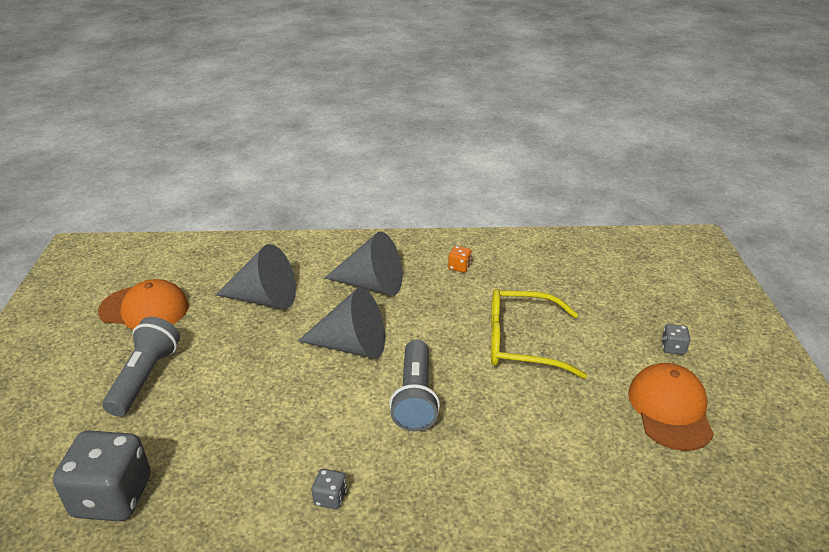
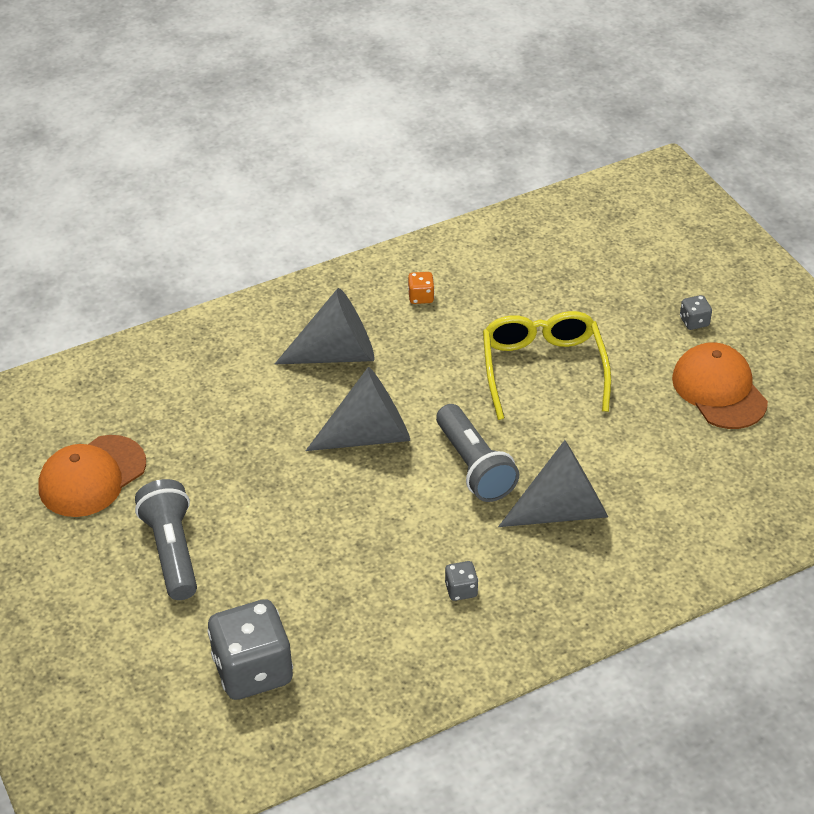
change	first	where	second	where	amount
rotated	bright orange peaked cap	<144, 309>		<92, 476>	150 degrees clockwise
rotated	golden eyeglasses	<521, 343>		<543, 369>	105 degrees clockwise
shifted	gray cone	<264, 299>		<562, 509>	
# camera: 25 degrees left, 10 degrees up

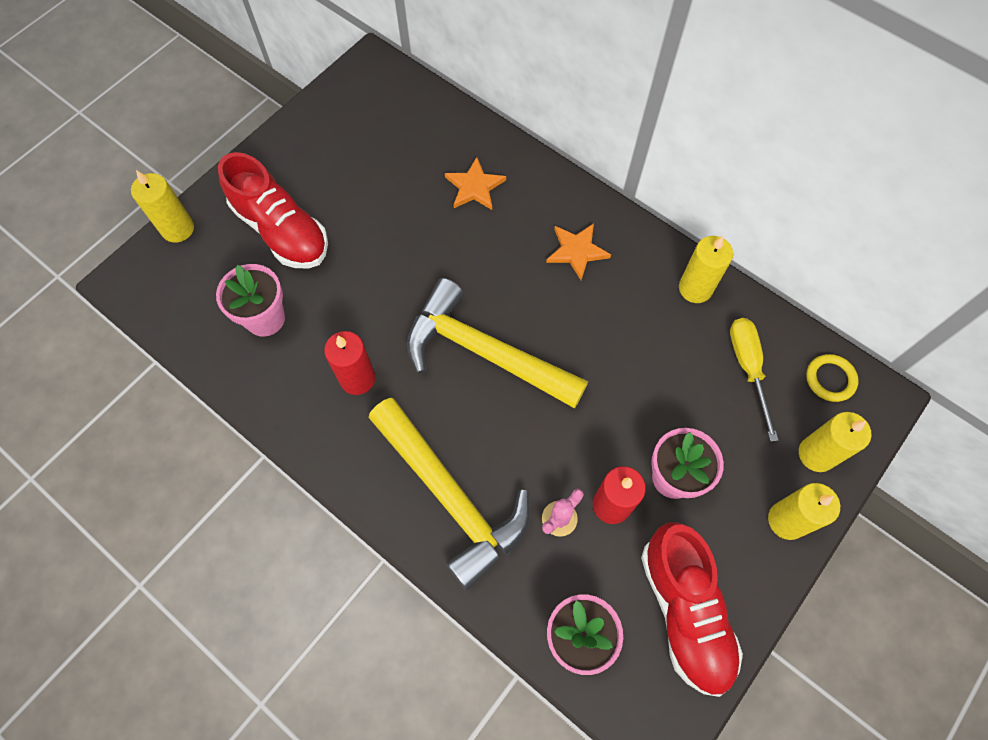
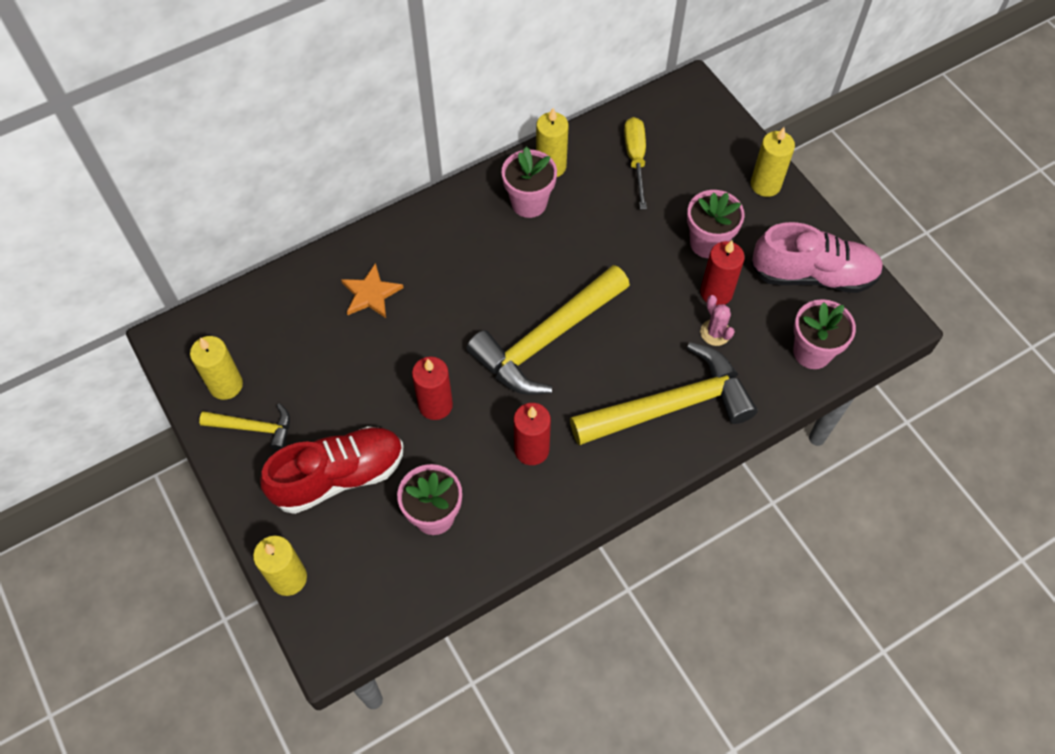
change	first	where	second	where	amount
shifted	golden pillar candle	<816, 454>		<226, 385>	
new			golden claw hammer	<254, 428>	
new			red pillar candle	<435, 405>	
new			rose-pink flower pot	<529, 203>	
rotated	golden hand screwdriver	<748, 368>		<635, 159>	75 degrees clockwise
repainted	red shoe	<684, 611>	rose-pink shoe	<813, 275>	
gone	bright orange star	<577, 251>			
gone	golden hoop	<830, 379>			
# camera: 70 degrees left, 5 degrees down

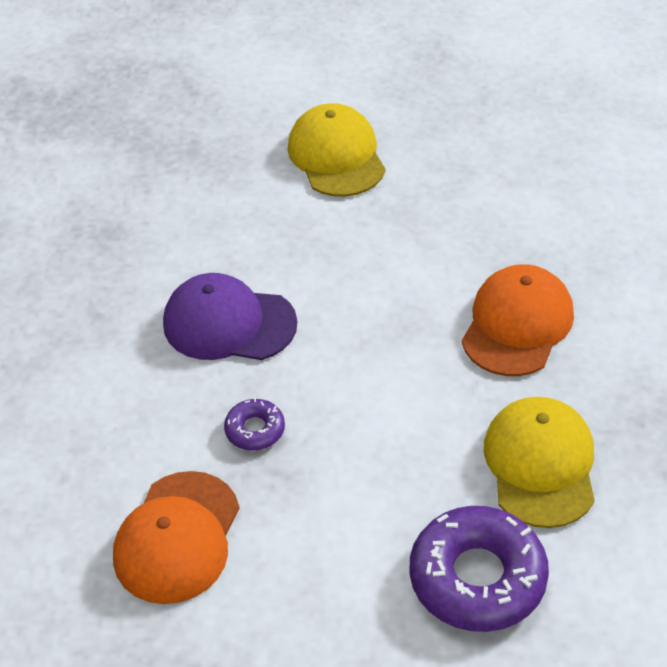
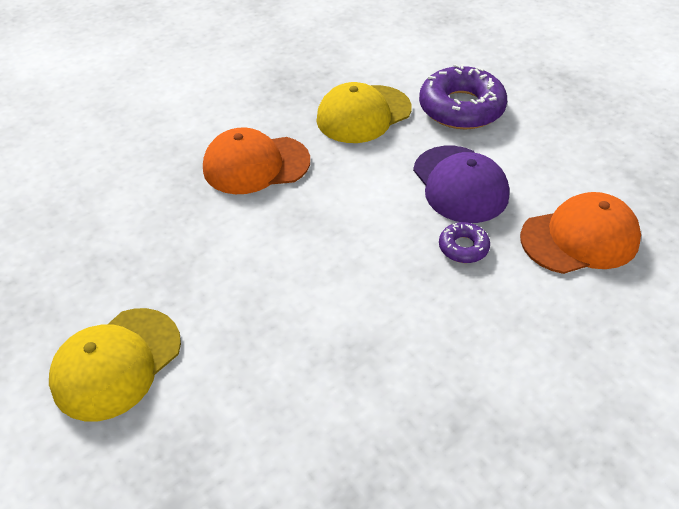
change	first	where	second	where	amount
shifted	royal purple peaked cap	<229, 323>		<460, 184>	
# camera: 125 degrees left, 0 degrees up

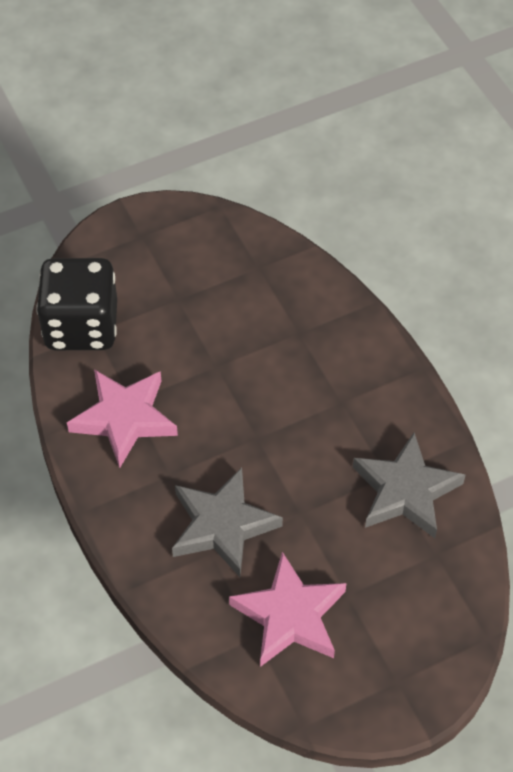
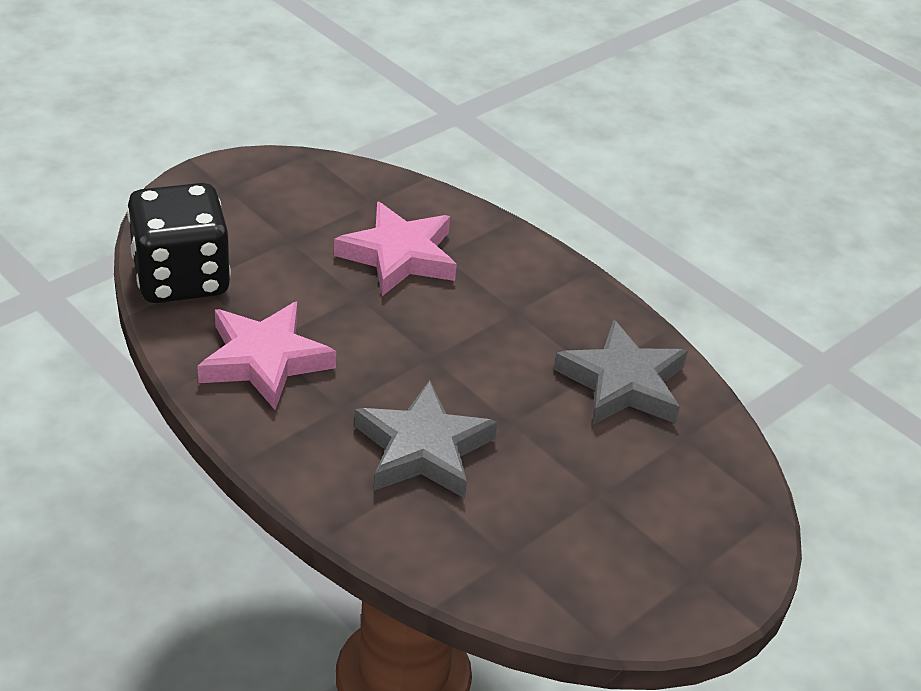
change	first	where	second	where	amount
shifted	rose-pink star	<290, 615>		<399, 256>	
# camera: 20 degrees left, 15 degrees down

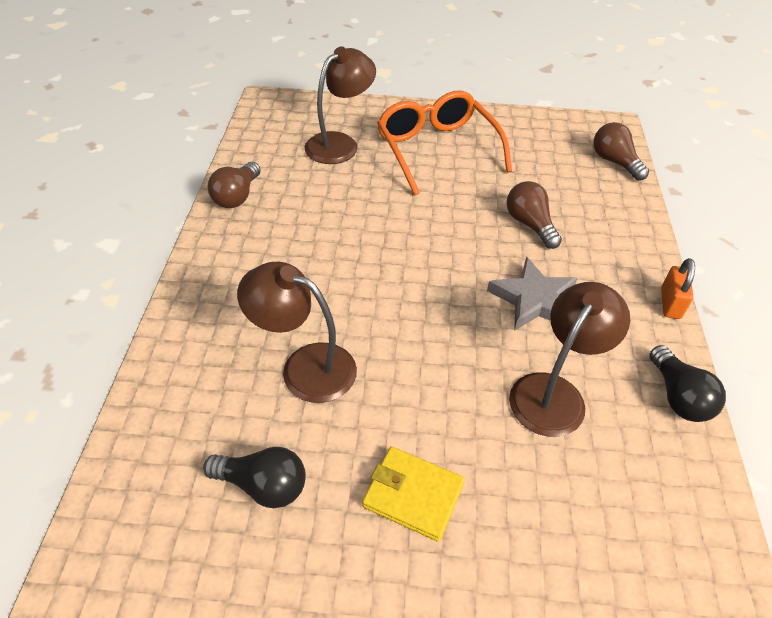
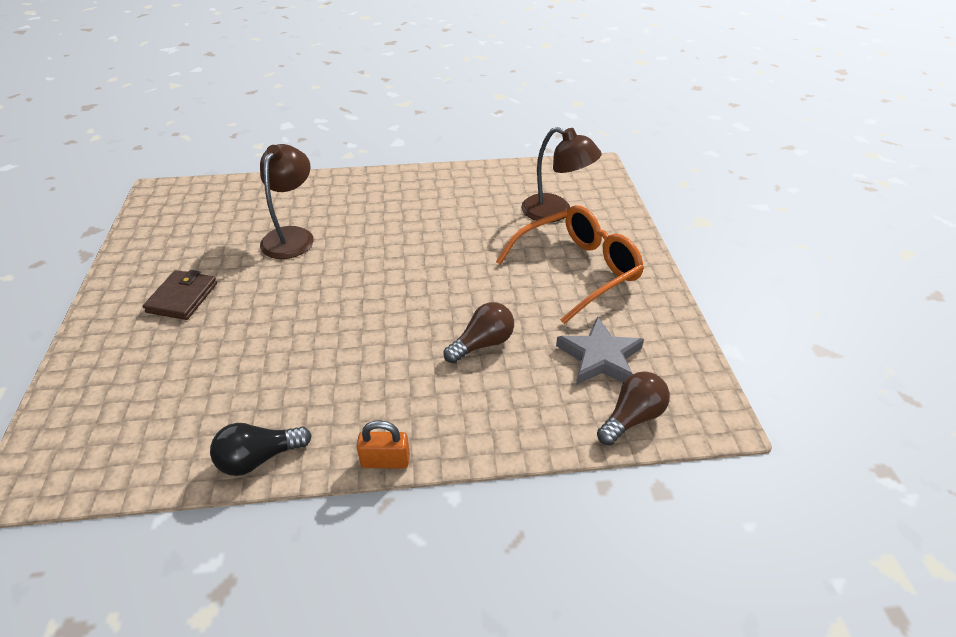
change	first	where	second	where	amount
repainted	golden card wallet	<413, 495>	dark brown card wallet	<182, 298>	
shifted	gray star	<534, 299>		<600, 357>	
gone	ebony bulb	<263, 485>			
gone	dark brown bulb	<237, 196>			
gone	dark brown reading lamp	<554, 392>			
# camera: 80 degrees right, 5 degrees down

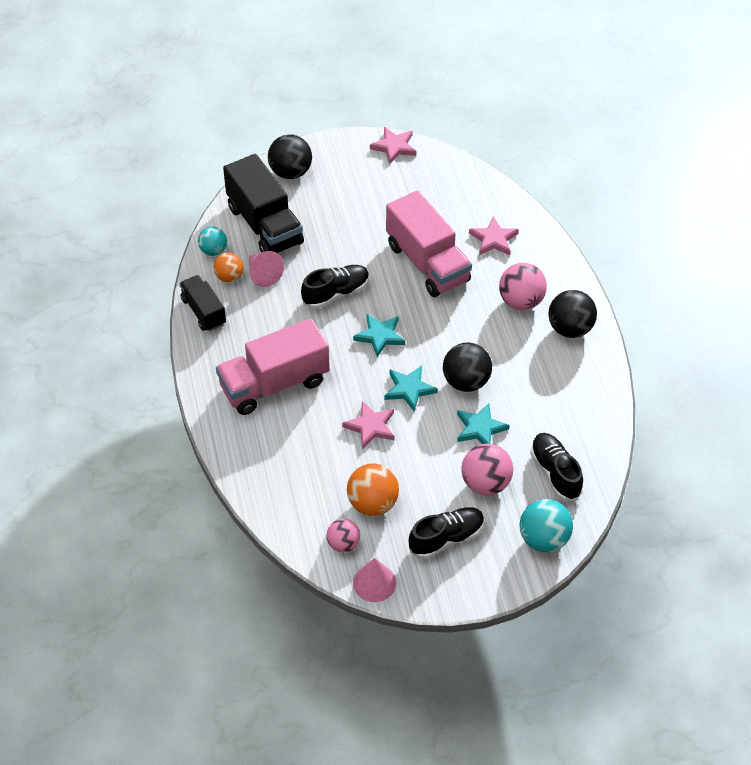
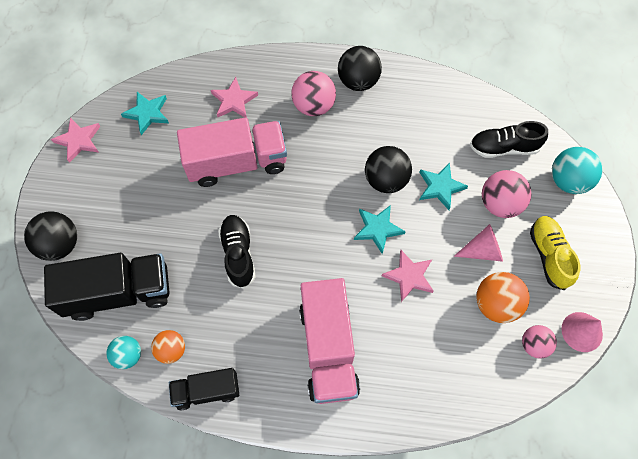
change	first	where	second	where	amount
shifted	turquoise star	<380, 336>		<147, 113>	
shifted	rose-pink cone	<263, 274>		<482, 250>	
repainted	ebony shoe	<446, 538>	golden shoe	<549, 255>	
# camera: 70 degrees left, 15 degrees up

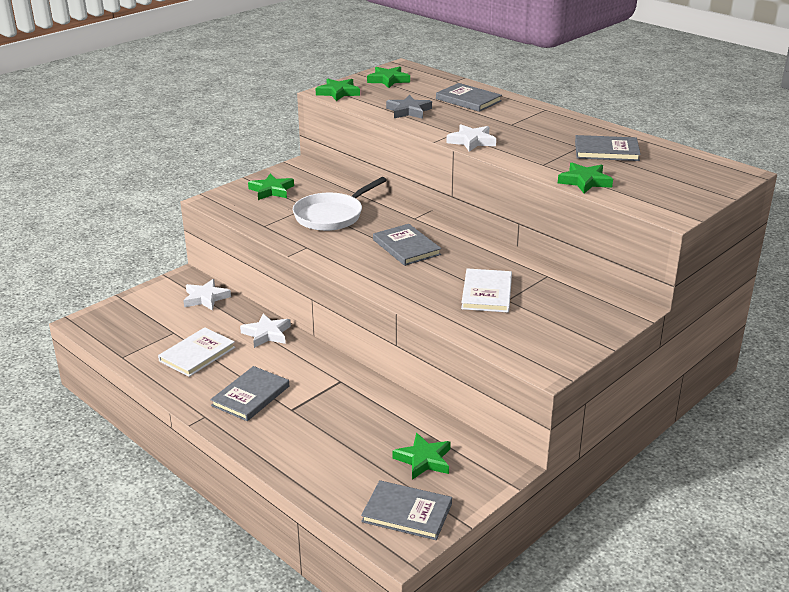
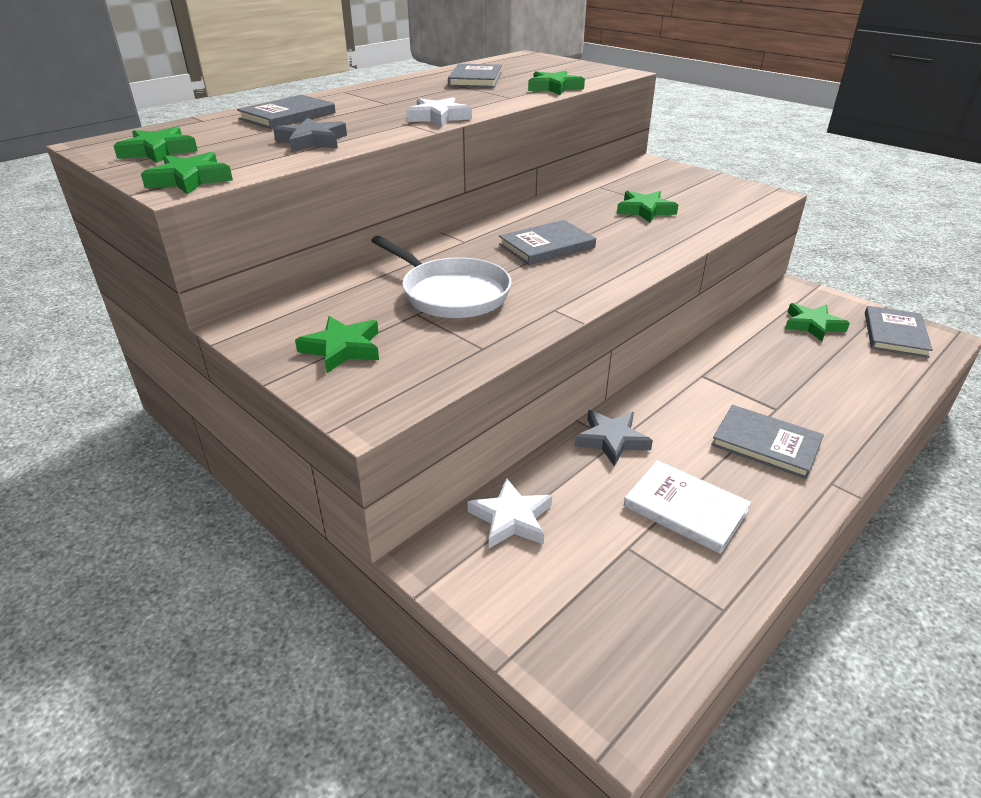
change	first	where	second	where	amount
repainted	white star	<266, 334>	gray star	<611, 440>	
swapped	white book	<487, 293>	leaf-green star	<645, 210>	
# camera: 90 degrees left, 5 degrees up

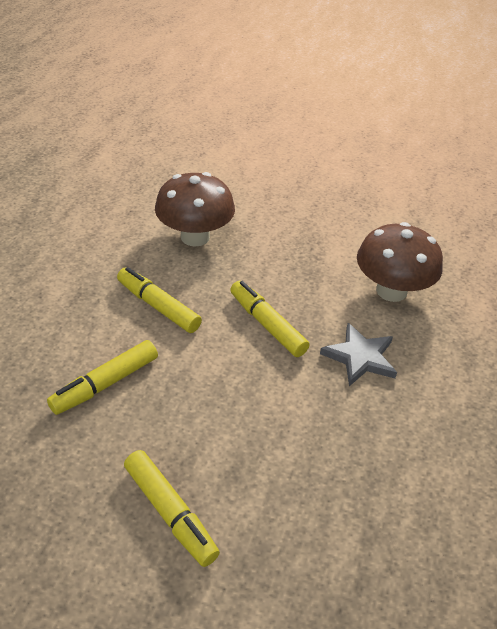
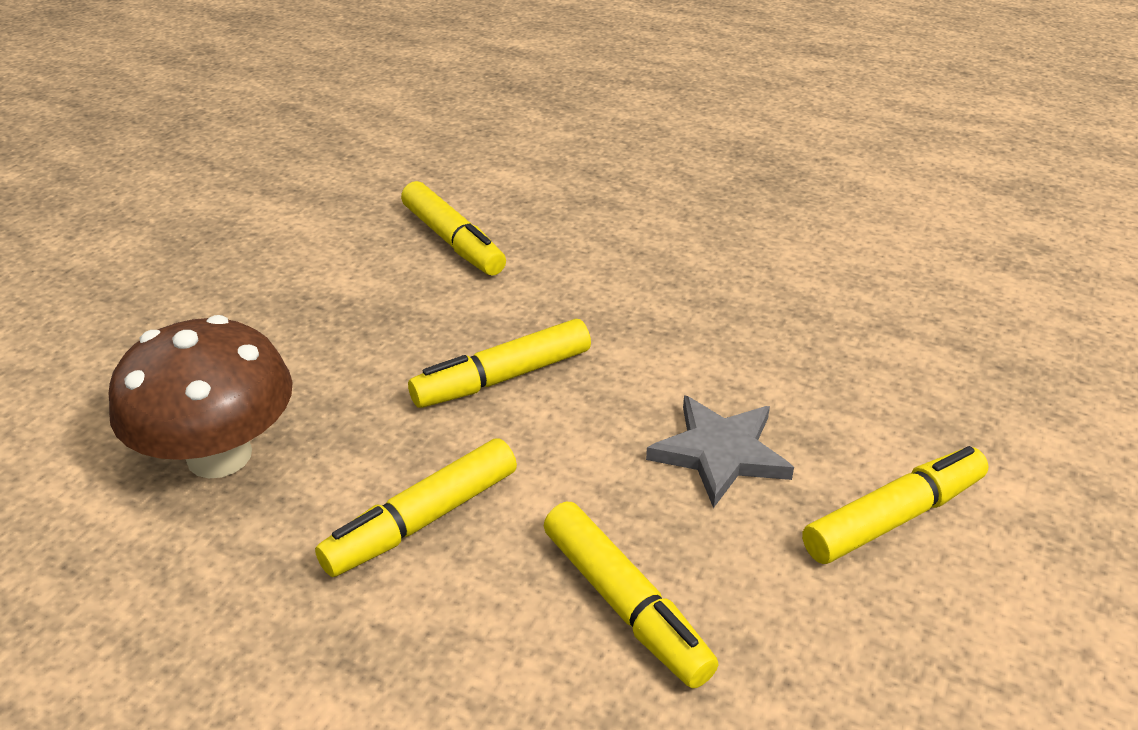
change	first	where	second	where	amount
swapped	dark brown toadstool	<391, 291>	golden marker	<453, 241>	
shifted	gray star	<360, 357>		<720, 453>	
# camera: 80 degrees left, 5 degrees down

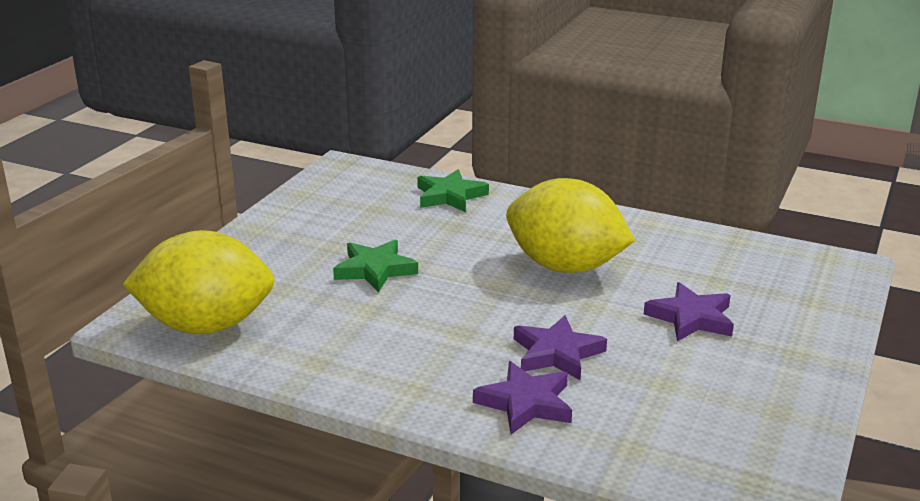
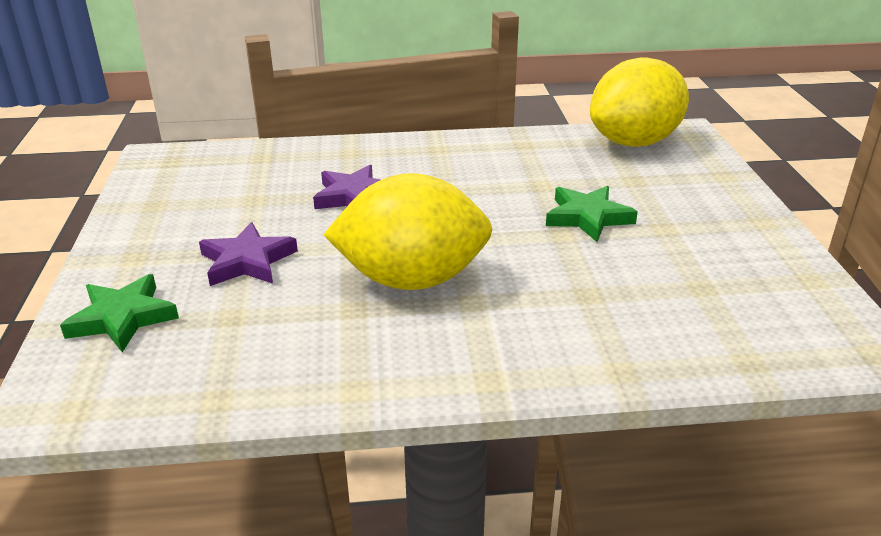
change	first	where	second	where	amount
shifted	leaf-green star	<450, 196>		<122, 318>	
gone	royal purple star	<526, 403>			
# camera: 150 degrees right, 5 degrees up

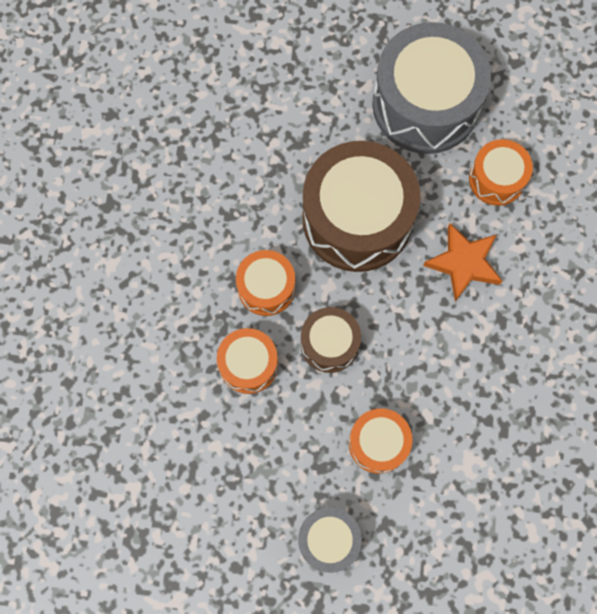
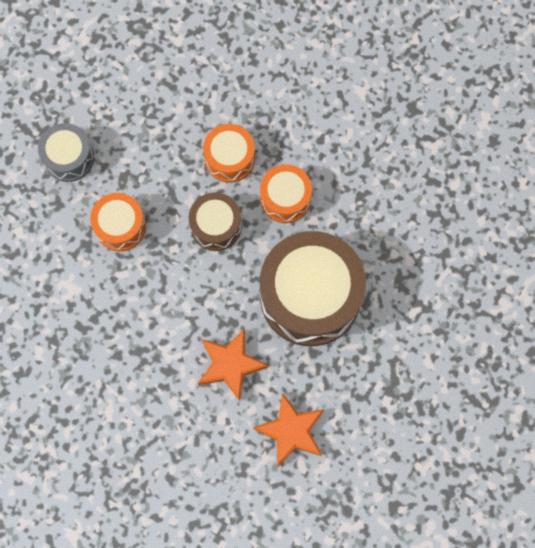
change	first	where	second	where	amount
swapped	bright orange drum	<496, 179>	bright orange star	<291, 431>	
gone	gray drum	<425, 104>			
# camera: 115 degrees right, 0 degrees up

